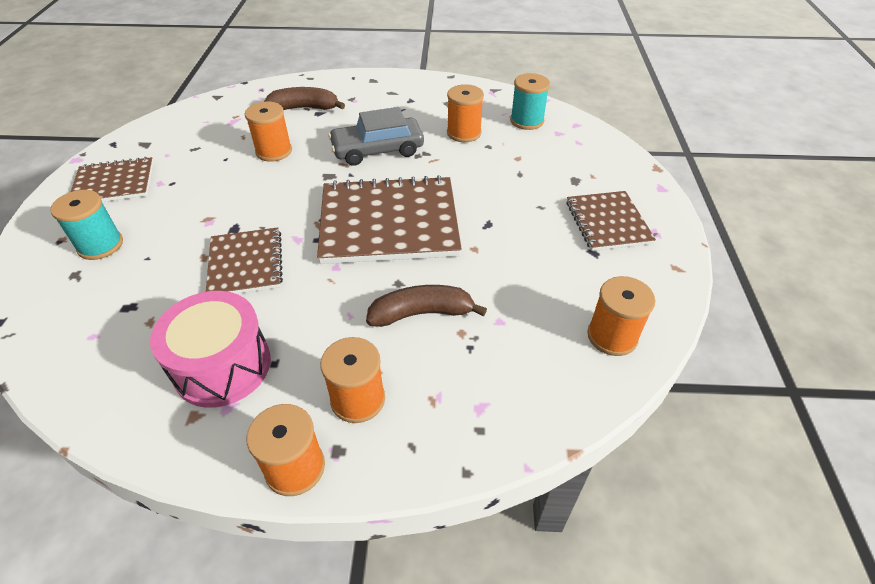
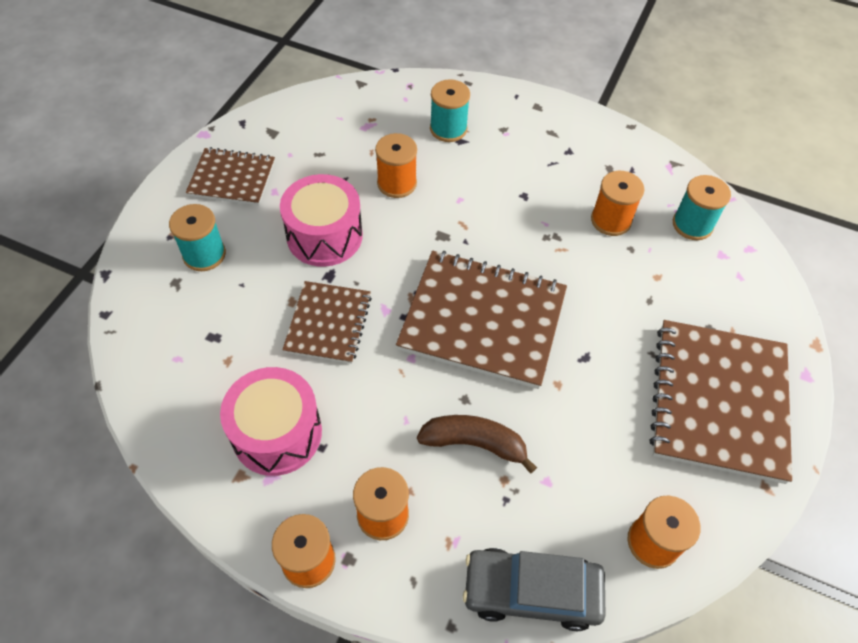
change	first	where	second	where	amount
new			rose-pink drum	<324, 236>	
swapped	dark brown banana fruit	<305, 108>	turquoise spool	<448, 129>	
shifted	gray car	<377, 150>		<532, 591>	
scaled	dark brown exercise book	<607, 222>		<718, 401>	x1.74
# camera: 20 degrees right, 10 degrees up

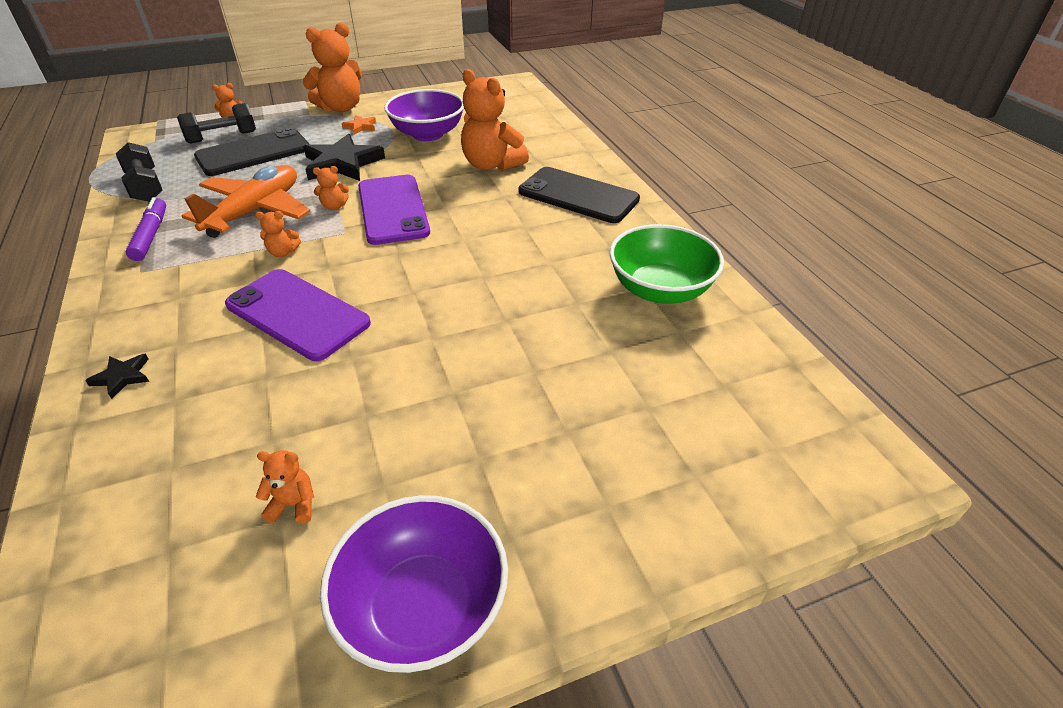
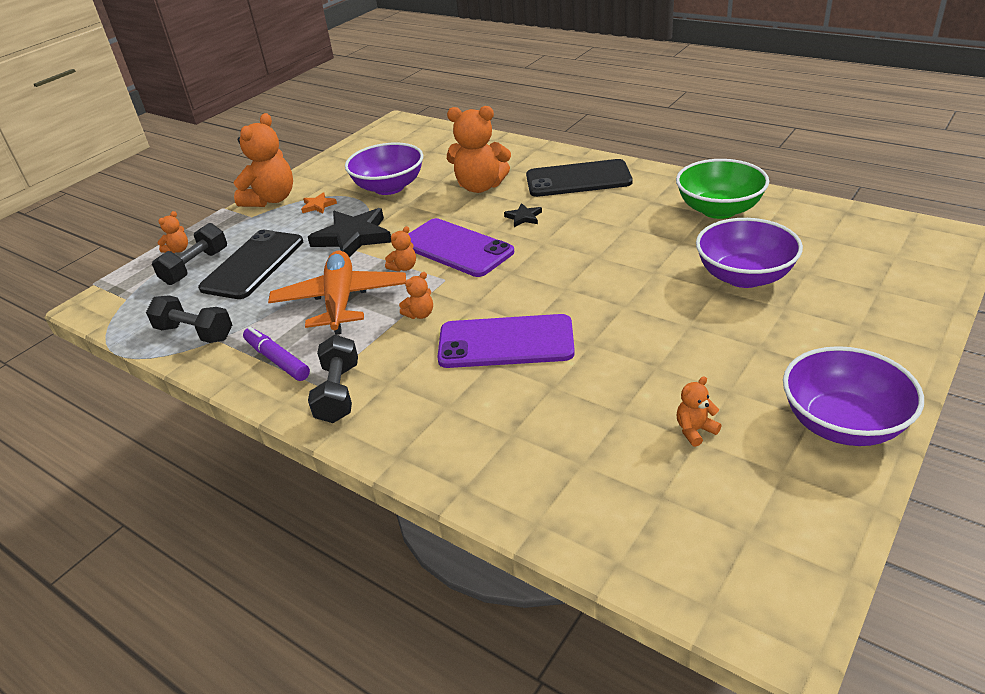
change	first	where	second	where	amount
new			ebony free weight	<338, 393>	
shifted	ebony star	<122, 377>		<523, 217>	
new			royal purple deep dish	<744, 276>	
# camera: 30 degrees left, 5 degrees down

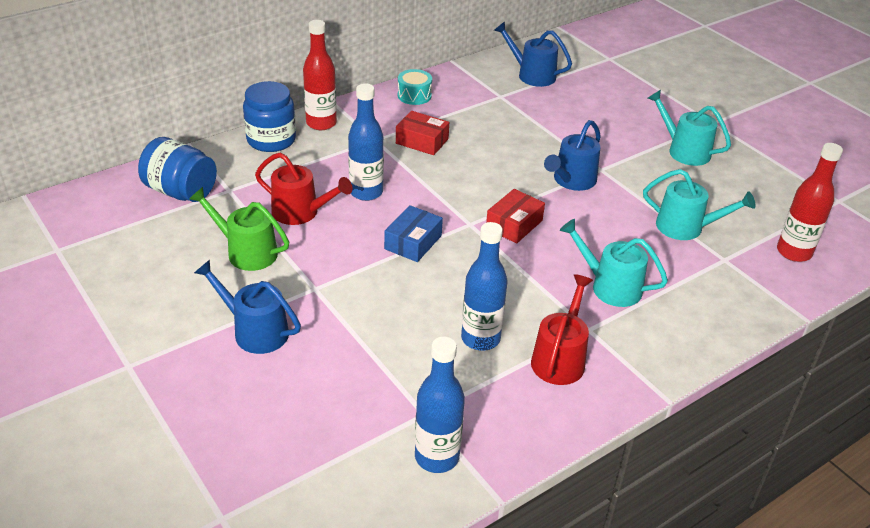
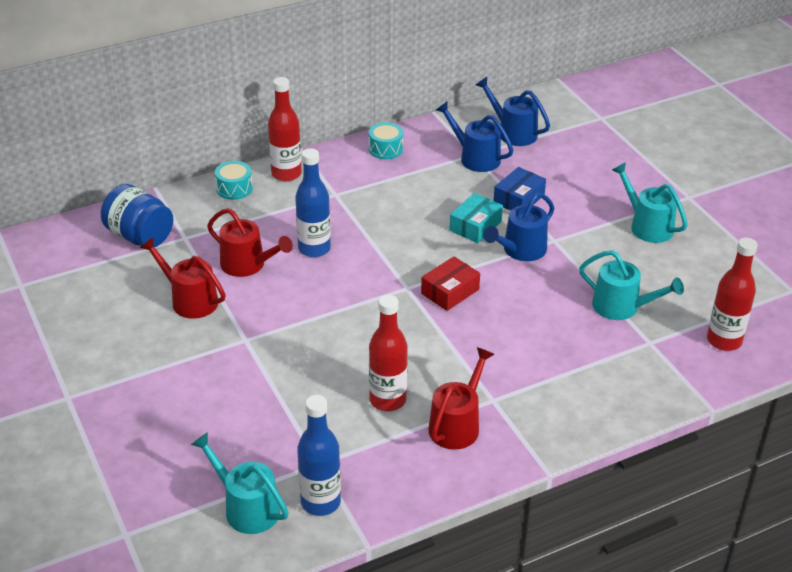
change	first	where	second	where	amount
repainted	leaf-green watering can	<246, 252>	red watering can	<190, 300>	
shifted	turquoise watering can	<610, 286>		<247, 508>	
swapped	blue preserve jar	<271, 140>	turquoise drum	<234, 188>	
repainted	blue flask	<480, 338>	red flask	<387, 400>	
shifted	blue watering can	<255, 331>		<475, 158>	
new			turquoise box	<475, 226>	
shifted	blue box	<413, 242>		<519, 199>	
gone	red box	<422, 141>			
# camera: 10 degrees right, 0 degrees up

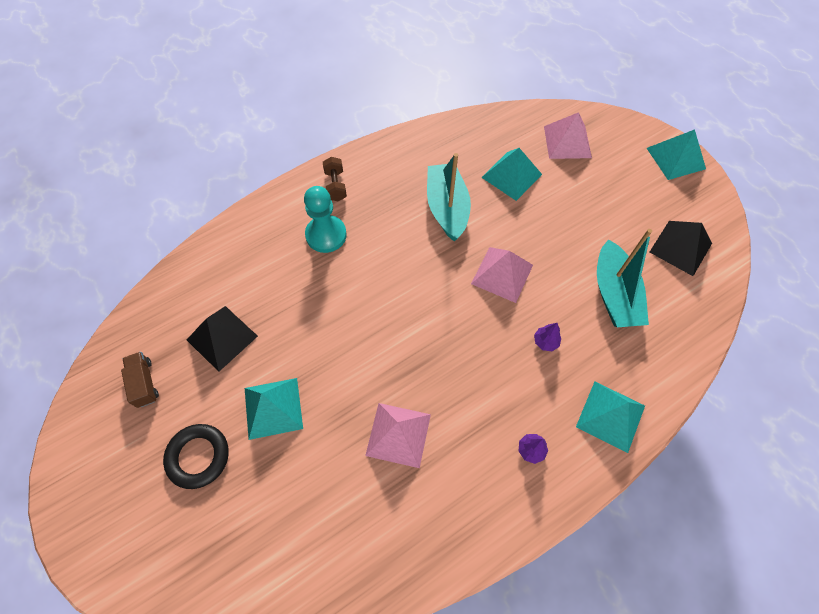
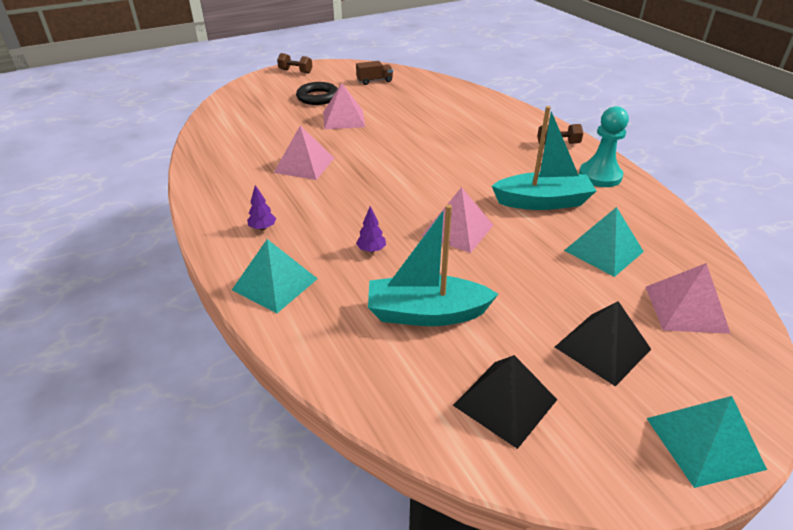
change	first	where	second	where	amount
new			dark brown free weight	<295, 71>	
repainted	turquoise pyramid shape	<273, 408>	rose-pink pyramid shape	<343, 119>	
shifted	ebony pyramid shape	<222, 338>		<602, 348>	
shifted	turquoise pawn	<326, 235>		<600, 176>	
# camera: 95 degrees right, 25 degrees down

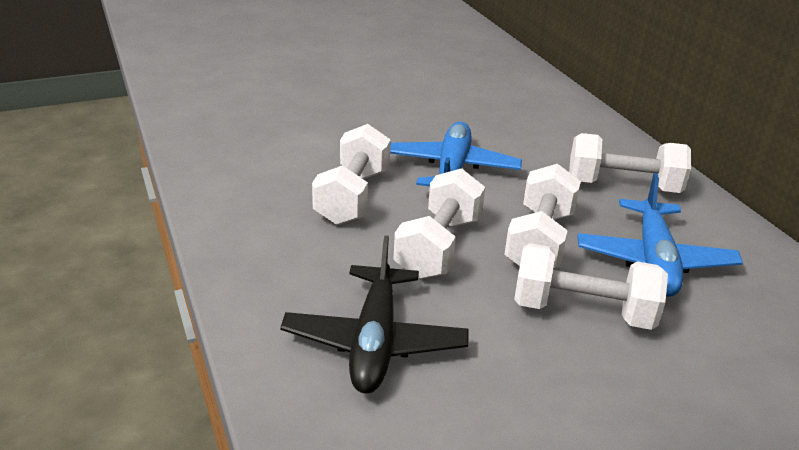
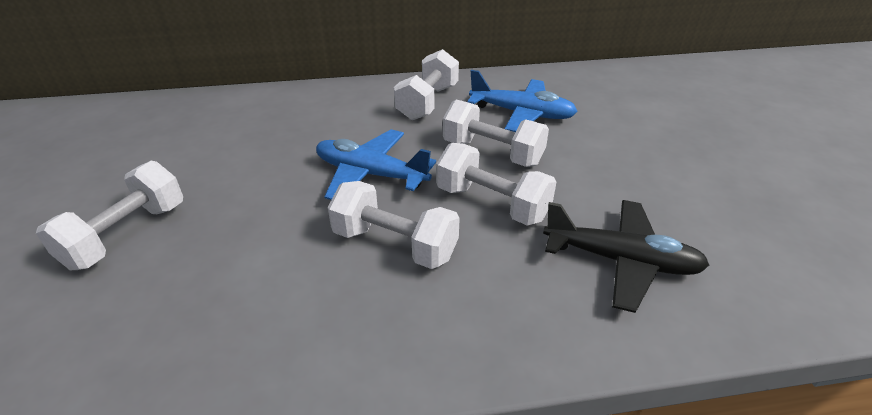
change	first	where	second	where	amount
shifted	white free weight	<582, 311>		<126, 235>	
# camera: 75 degrees left, 5 degrees up

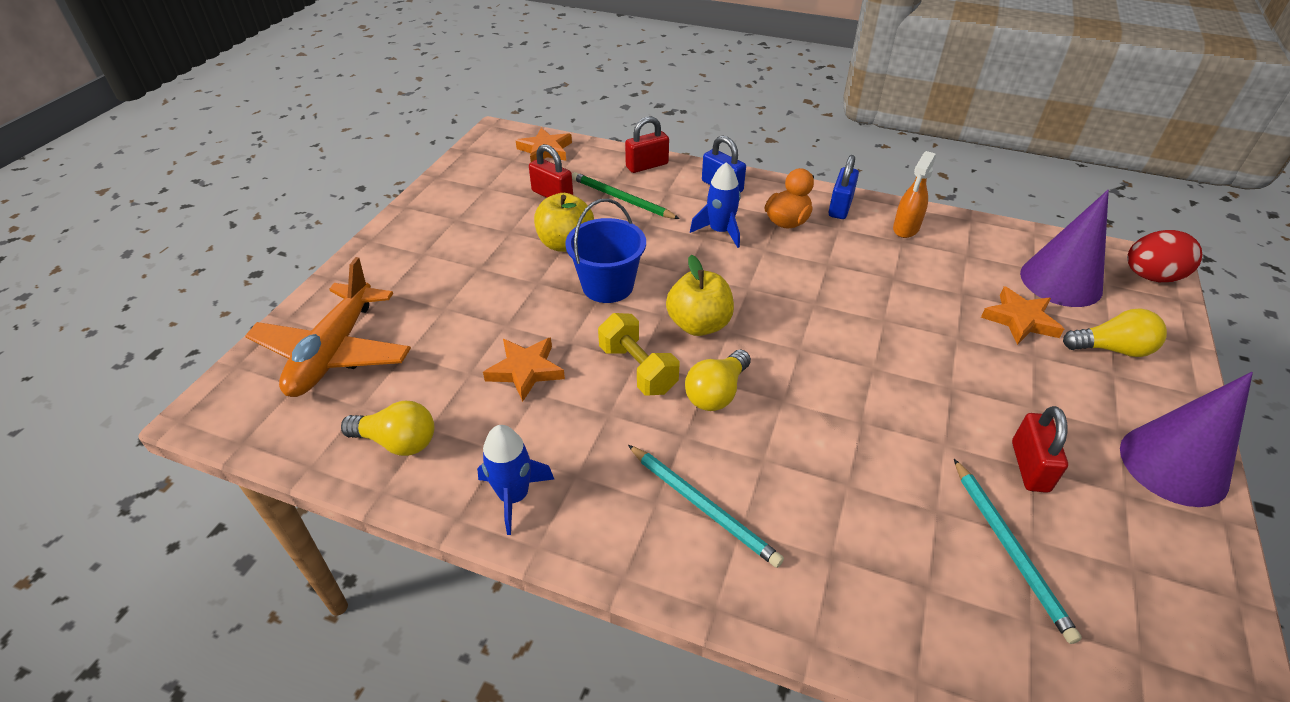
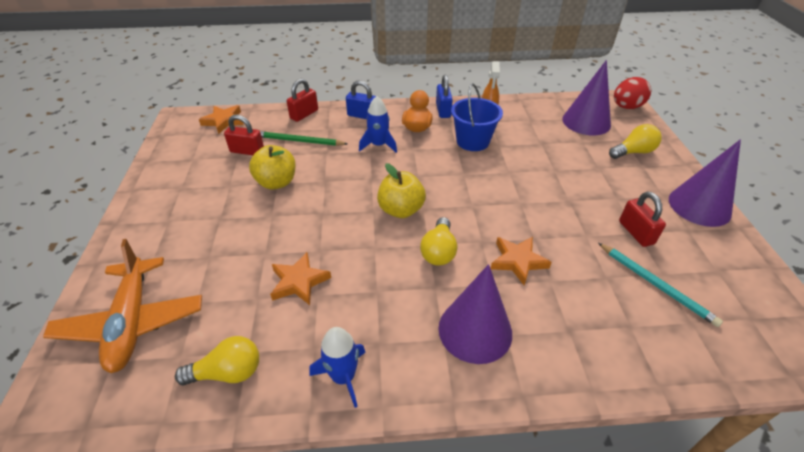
change	first	where	second	where	amount
swapped	turquoise wooden pencil	<703, 506>	royal purple cone	<475, 330>	
shifted	blue sand bucket	<607, 286>		<472, 141>	
shifted	bright orange star	<1020, 320>		<518, 261>	
gone	golden free weight	<638, 369>			
# camera: 25 degrees left, 0 degrees up

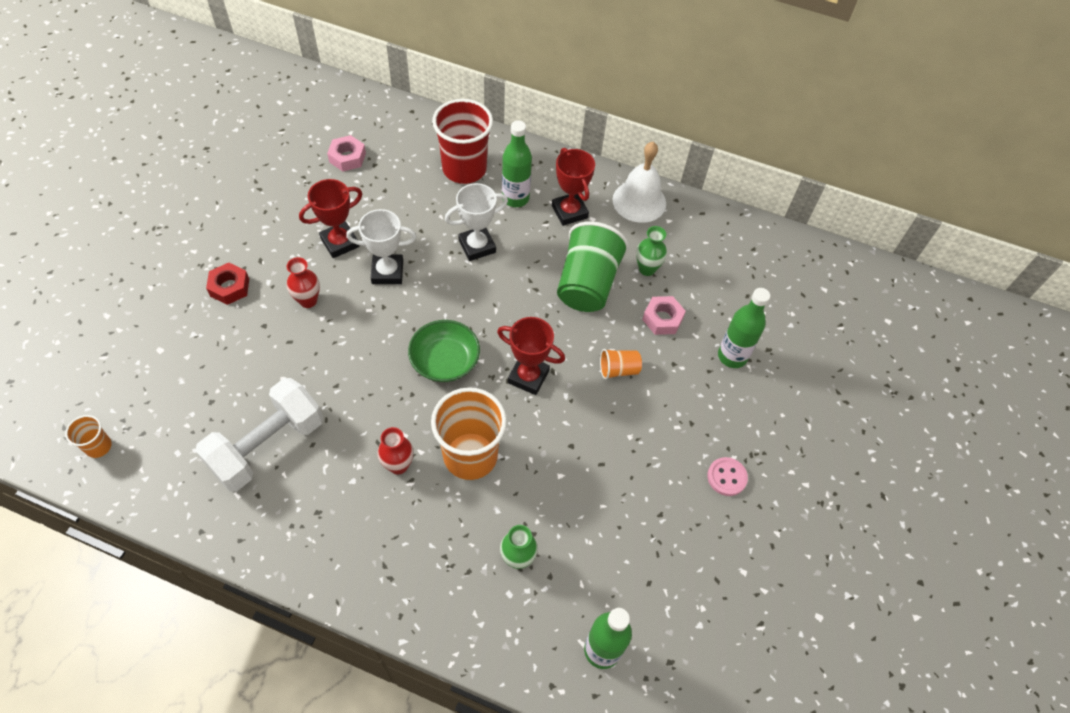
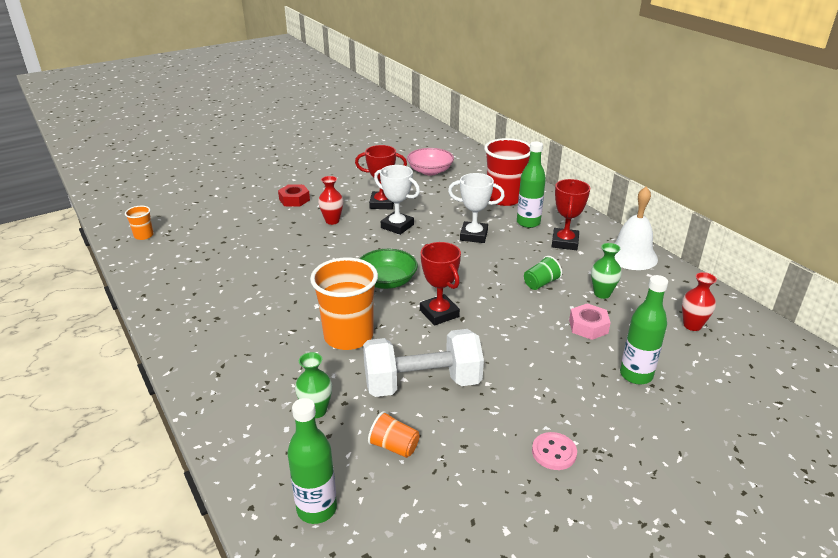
change	first	where	second	where	amount
shifted	white free weight	<267, 446>		<422, 383>	
shifted	bright orange cup	<618, 370>		<394, 446>	
swapped	rose-pink nut	<347, 157>	rose-pink deep dish	<430, 171>	
scaled	leaf-green cup	<587, 284>		<540, 283>	x0.47
shifted	red vase	<398, 465>		<692, 325>	
# camera: 40 degrees right, 25 degrees down

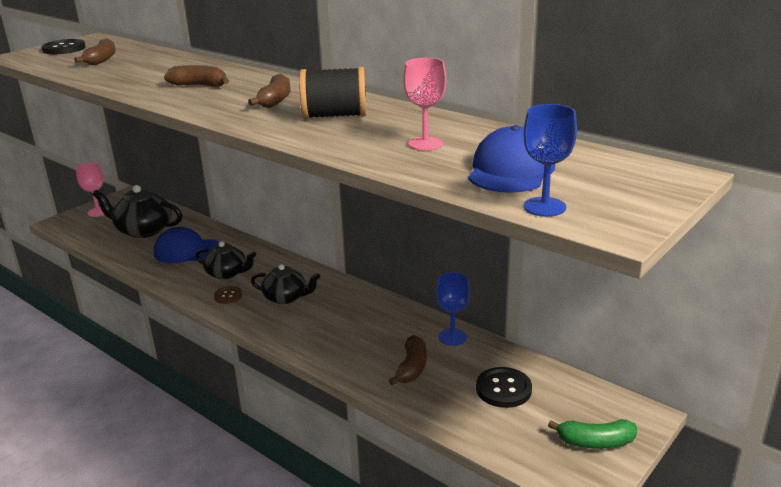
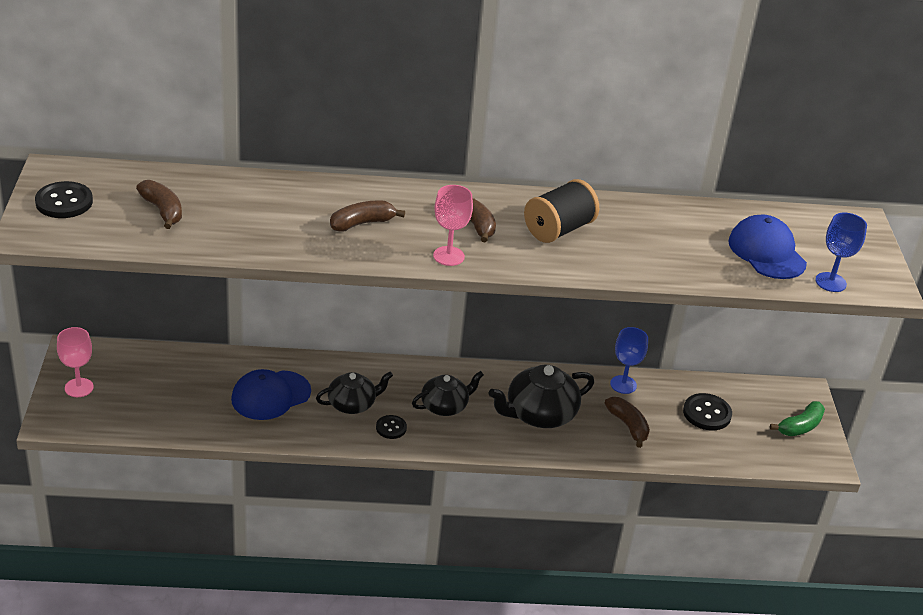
change	first	where	second	where	amount
repainted	dark brown shirt button	<228, 296>	ebony shirt button	<391, 428>	
shifted	rose-pink chalice	<425, 144>		<448, 256>	
shifted	ebony teapot	<143, 230>		<539, 414>	
# camera: 45 degrees left, 10 degrees up

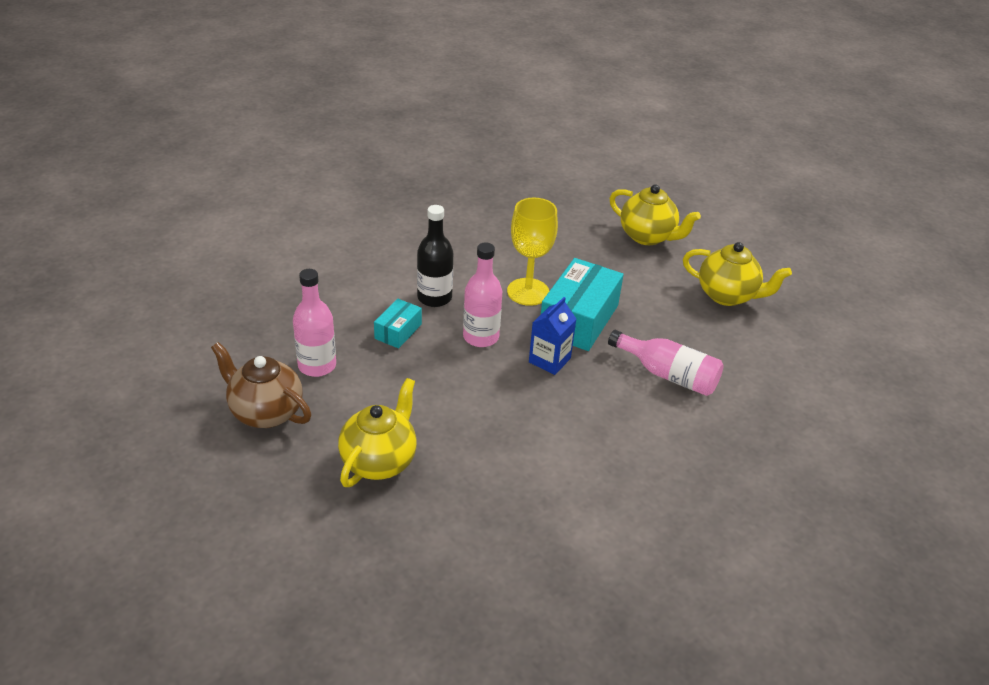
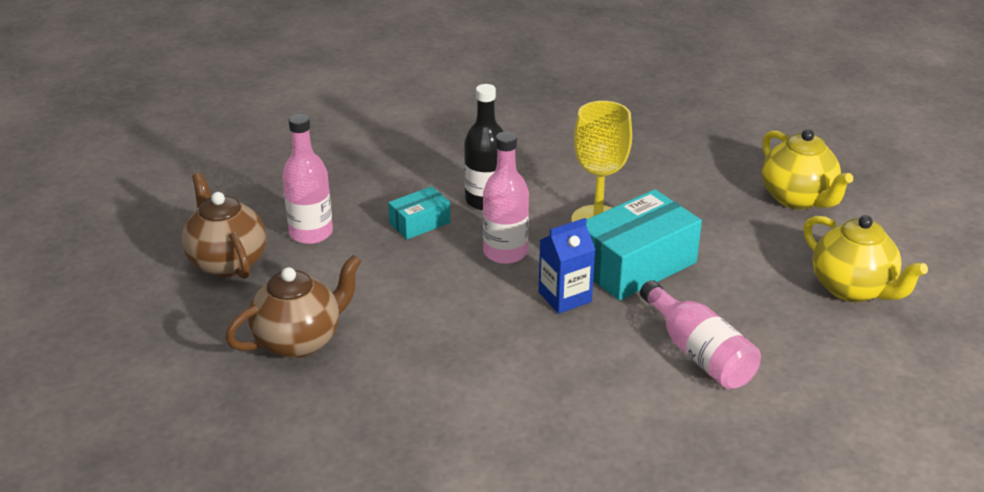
change	first	where	second	where	amount
repainted	golden teapot	<379, 461>	dark brown teapot	<299, 340>	
# camera: 30 degrees right, 5 degrees down

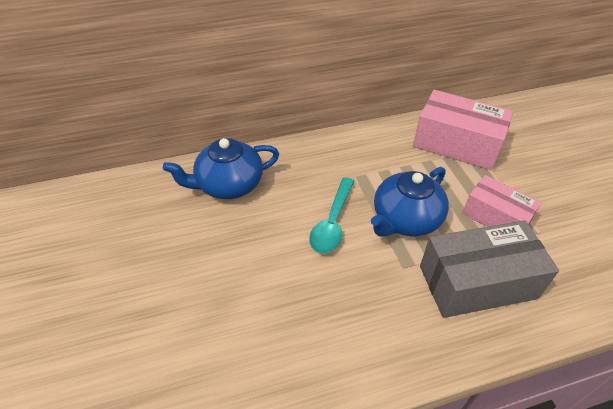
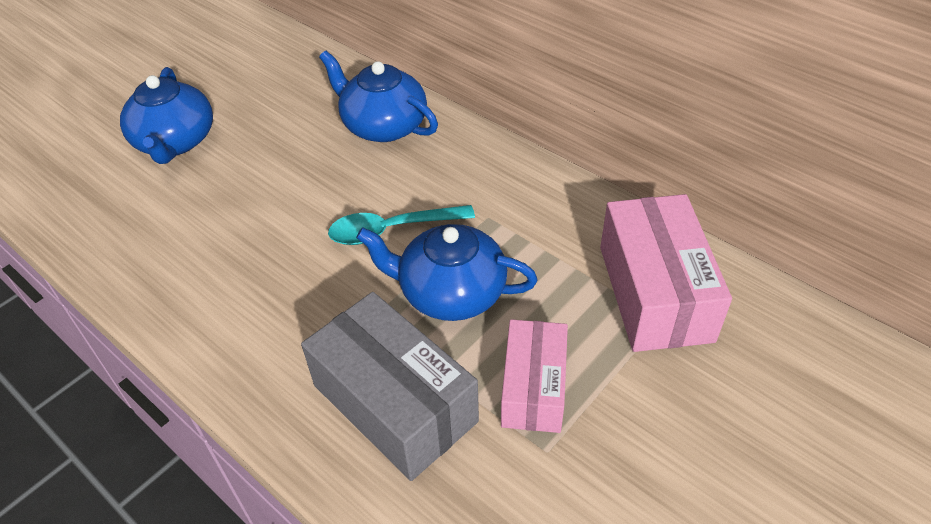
change	first	where	second	where	amount
new			blue teapot	<175, 142>	
# camera: 60 degrees right, 0 degrees up

